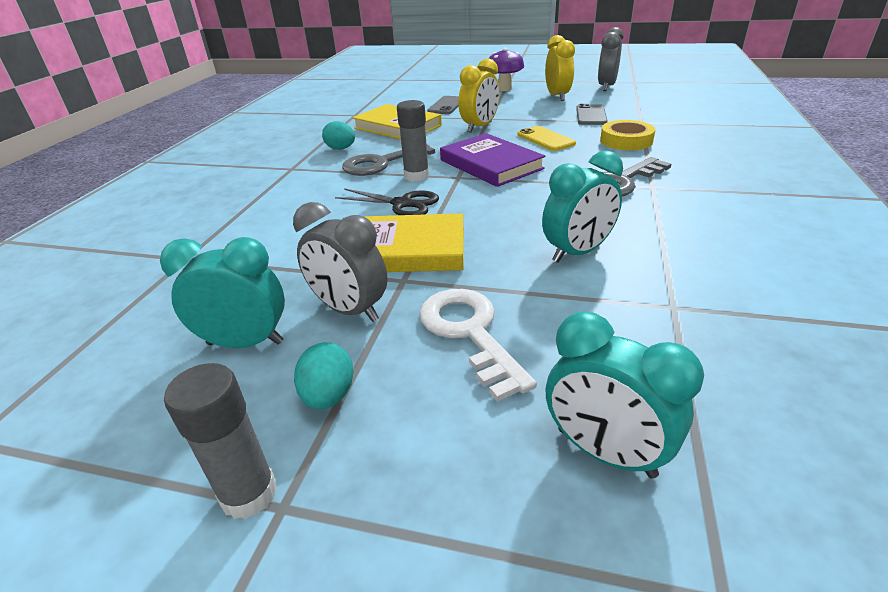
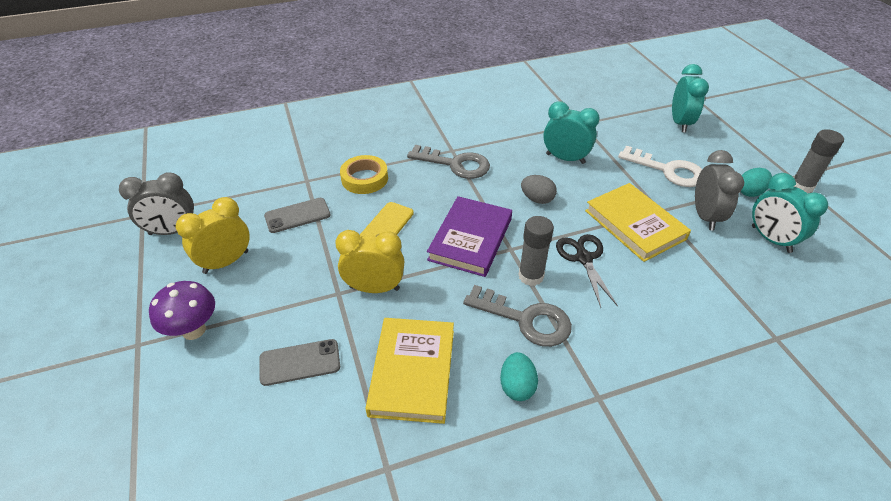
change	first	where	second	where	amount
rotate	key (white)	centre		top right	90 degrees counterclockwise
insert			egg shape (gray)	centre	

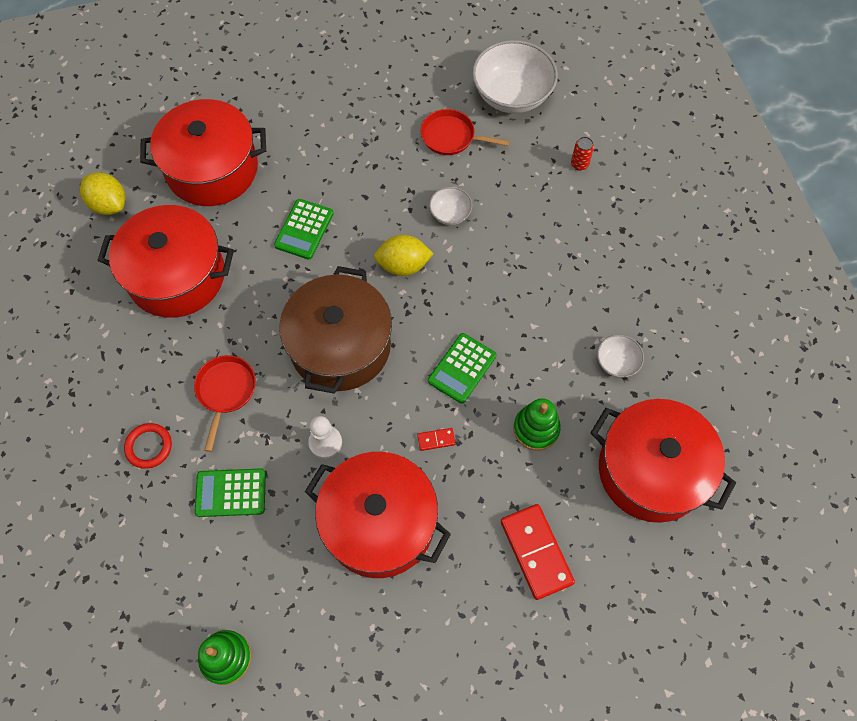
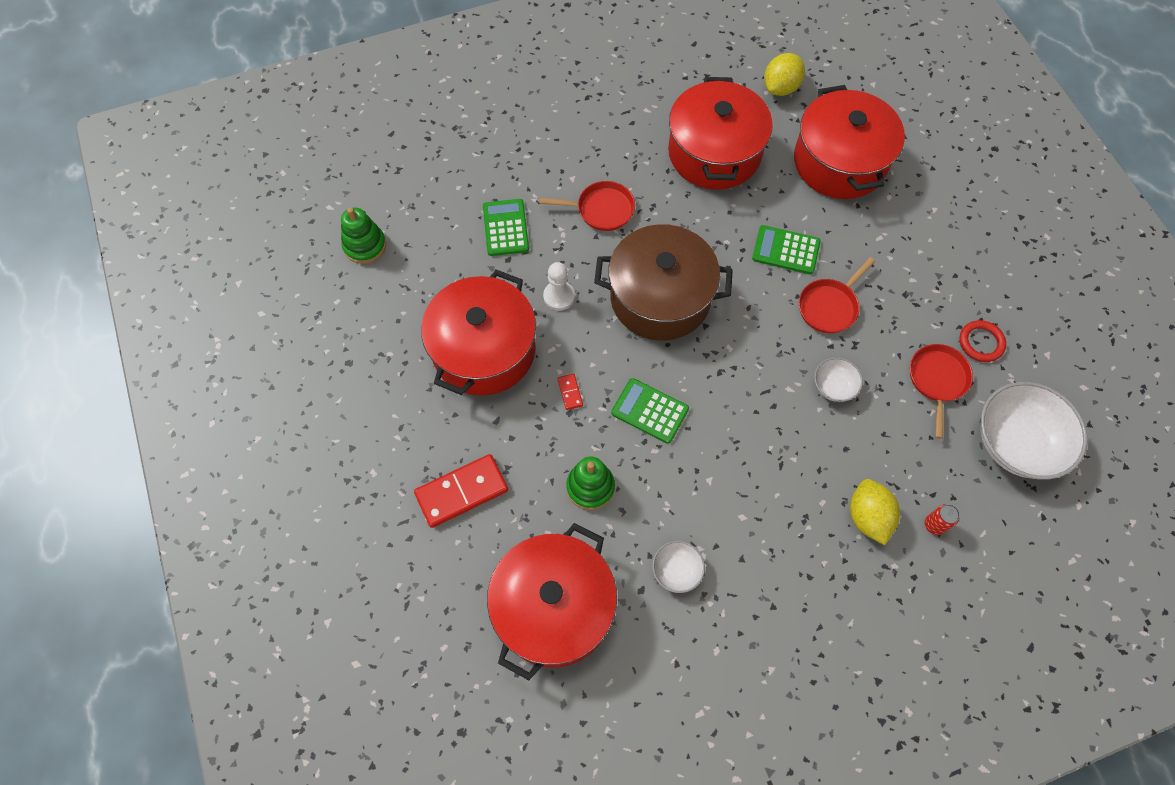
change	first	where	second	where	amount
move	citrus fruit (golden) (2nd from left)	centre		middle right	
move	torus (scarlet)	middle left		middle right	
insert			frying pan (scarlet) (2nd from left)	middle right	

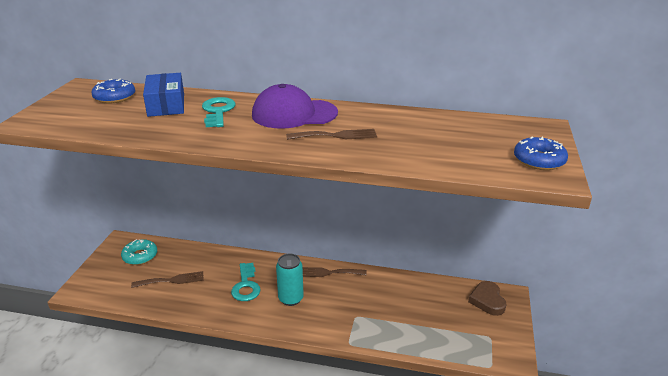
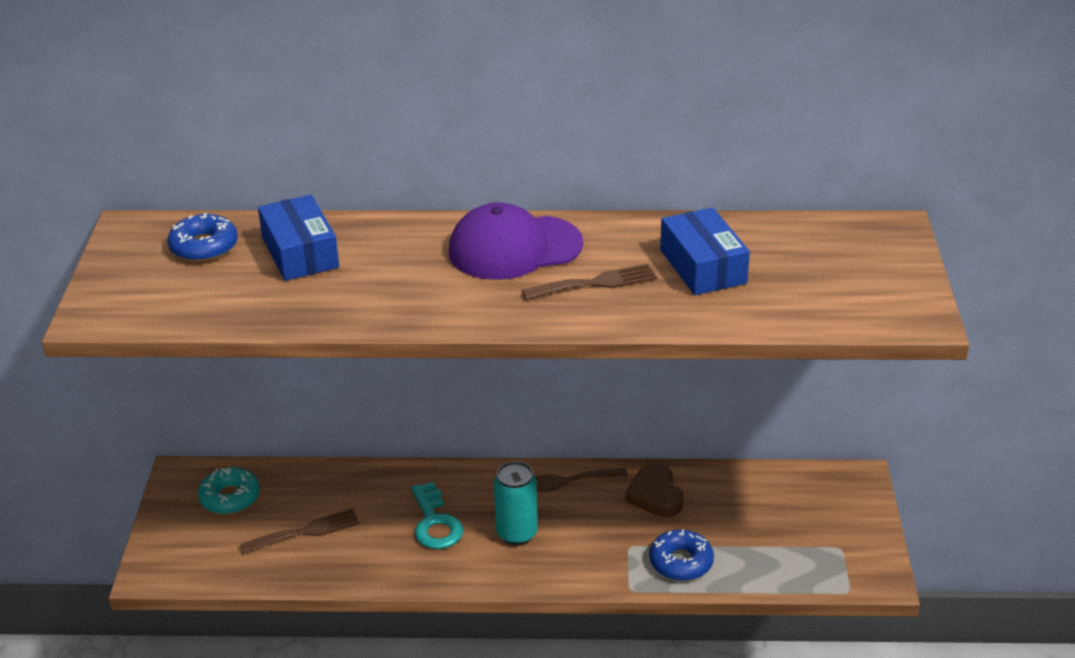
change	first	where	second	where	amount
delete	key (teal) (1st from left)	top left			
move	glazed donut (royal blue) (2nd from left)	middle right		bottom centre	
move	heart shape (dark brown)	bottom right		bottom centre	
insert			parcel (royal blue) (2nd from left)	centre	

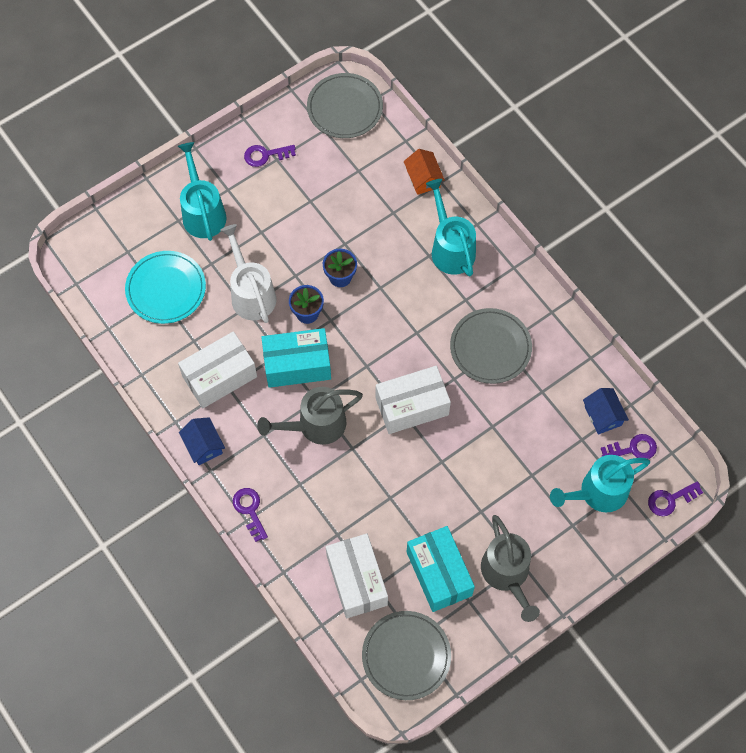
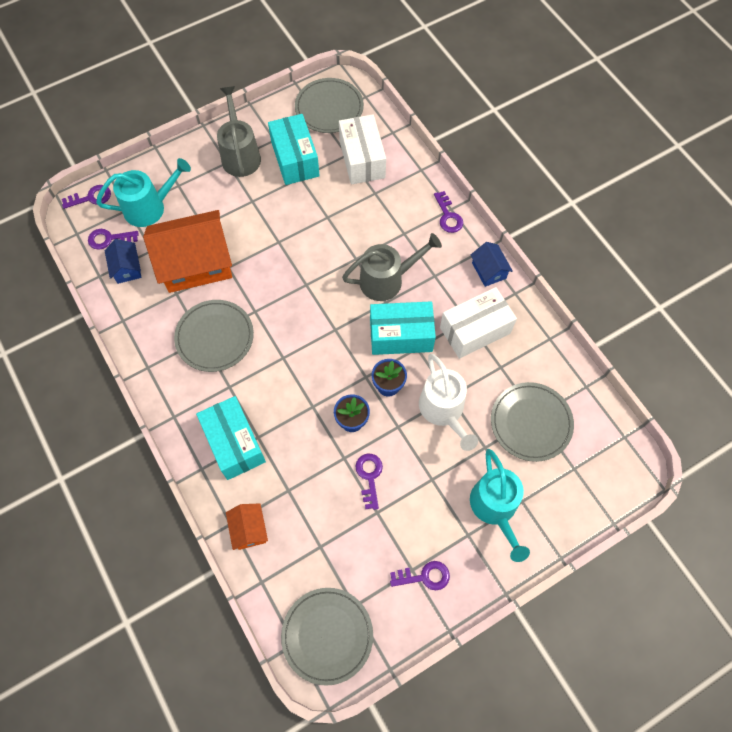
change	first	where	second	where	amount
replace	sprinkling can (teal) (2nd from left)	top centre	parcel (teal) (1st from left)	middle left	
recolor	flat dish (teal)	middle left	flat dish (gray) (4th from left)	middle right	
delete	parcel (white) (3rd from left)	centre			
insert			toy house (orange) (1st from left)	middle left	
insert			key (purple) (3rd from left)	centre	

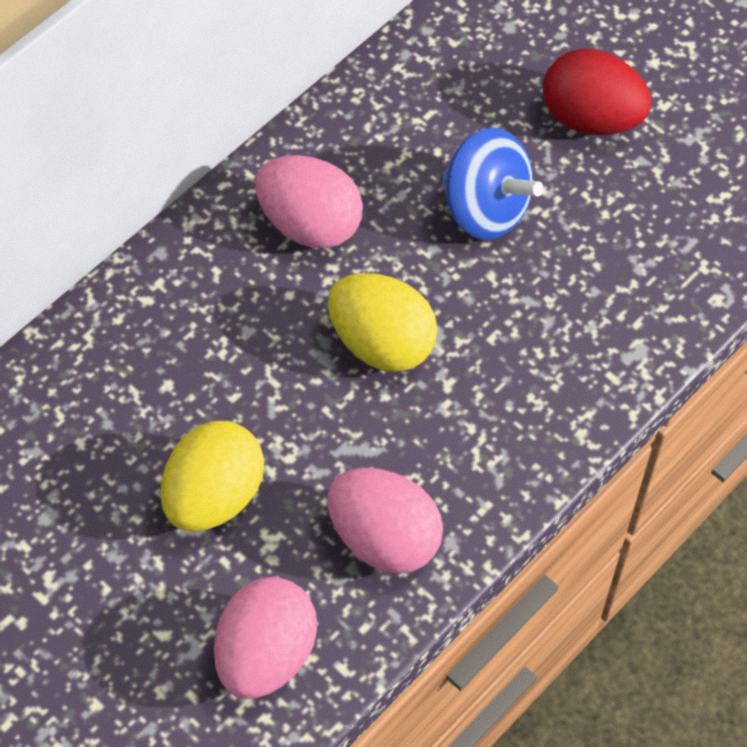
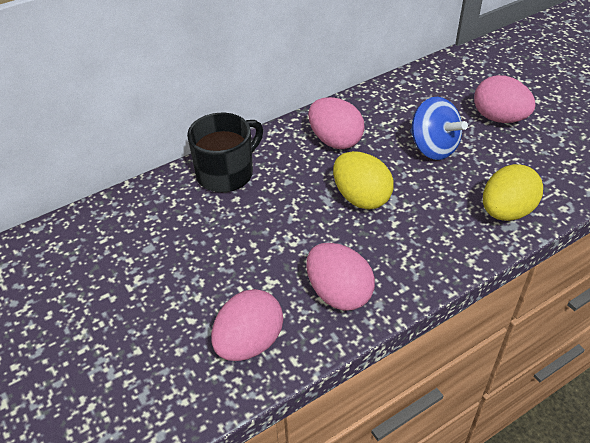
change	first	where	second	where	amount
recolor	egg shape (scarlet)	top right	egg shape (rose-pink) (4th from left)	top right	
move	egg shape (golden) (1st from left in the first image)	middle left	egg shape (golden) (2nd from left)	middle right	
insert			tea mug (jet-black)	centre	

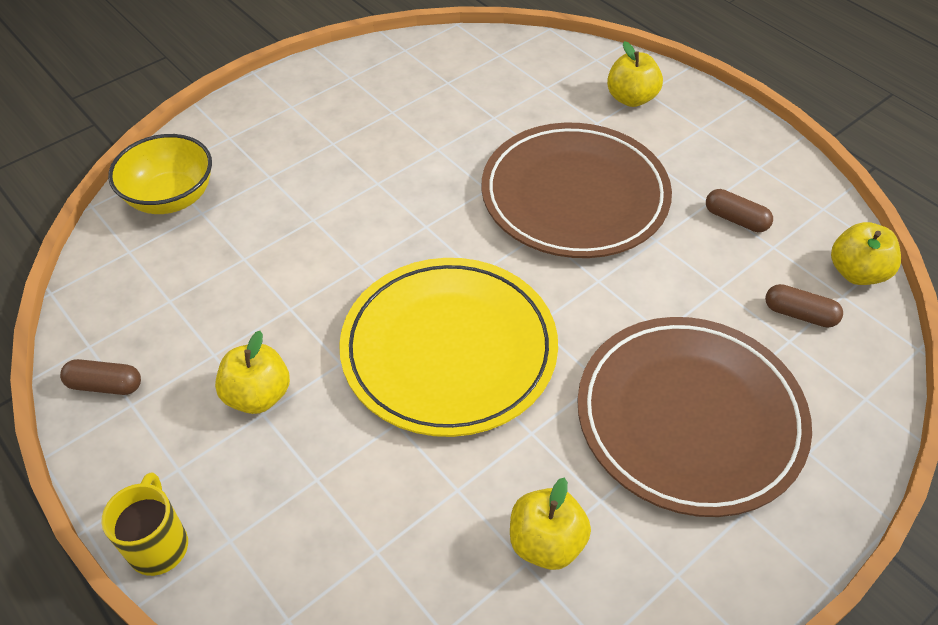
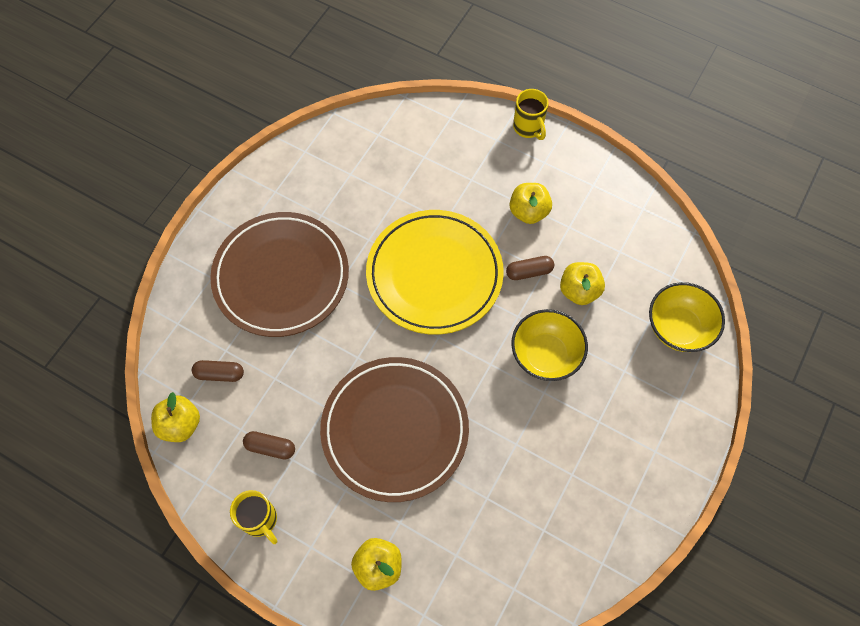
change	first	where	second	where	amount
move	pill shape (dark brown) (1st from left in the first image)	middle left	pill shape (dark brown) (3rd from left)	centre	
move	apple (golden) (2nd from left in the first image)	bottom centre	apple (golden) (4th from left)	middle right	
insert			deep dish (golden) (1st from left)	centre	
insert			tea mug (golden) (1st from left)	bottom left	

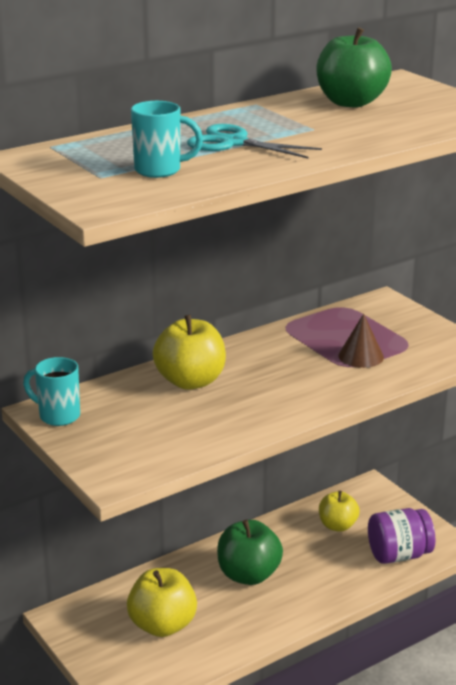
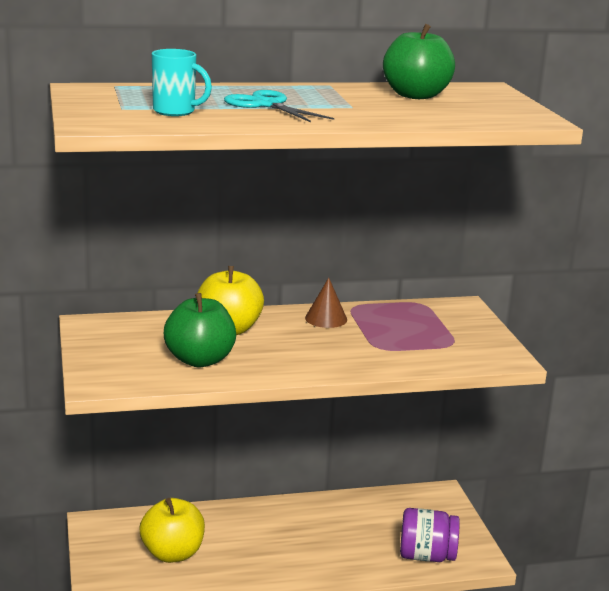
change	first	where	second	where	amount
move	cone shape (dark brown)	middle right		centre	
delete	tea mug (teal) (1st from left)	middle left			
delete	apple (golden) (3rd from left)	bottom right			
move	apple (emerald) (1st from left)	bottom centre		middle left	

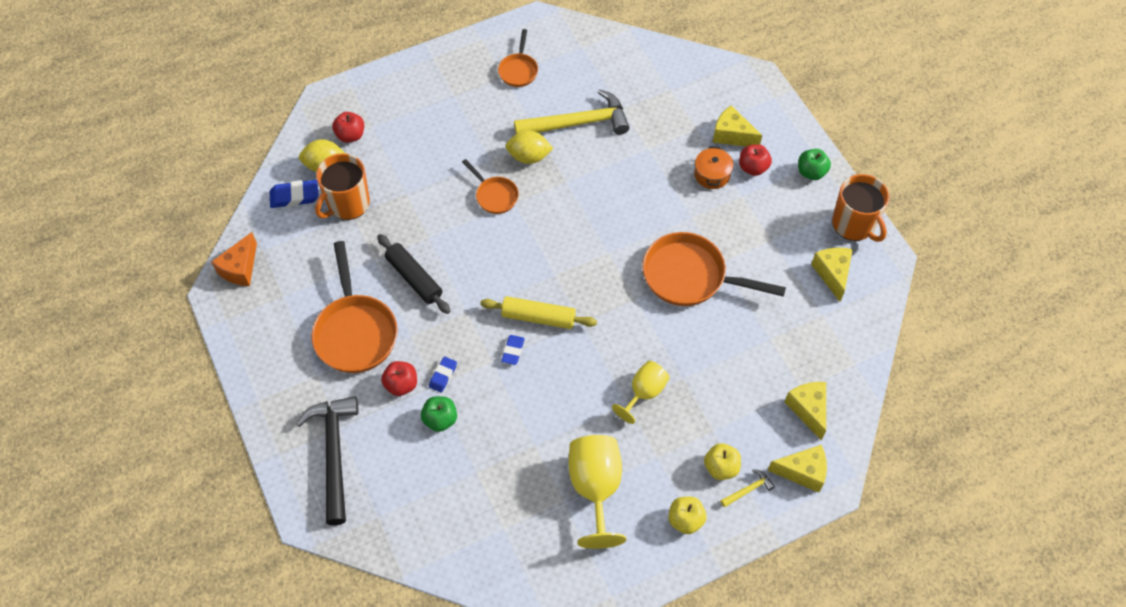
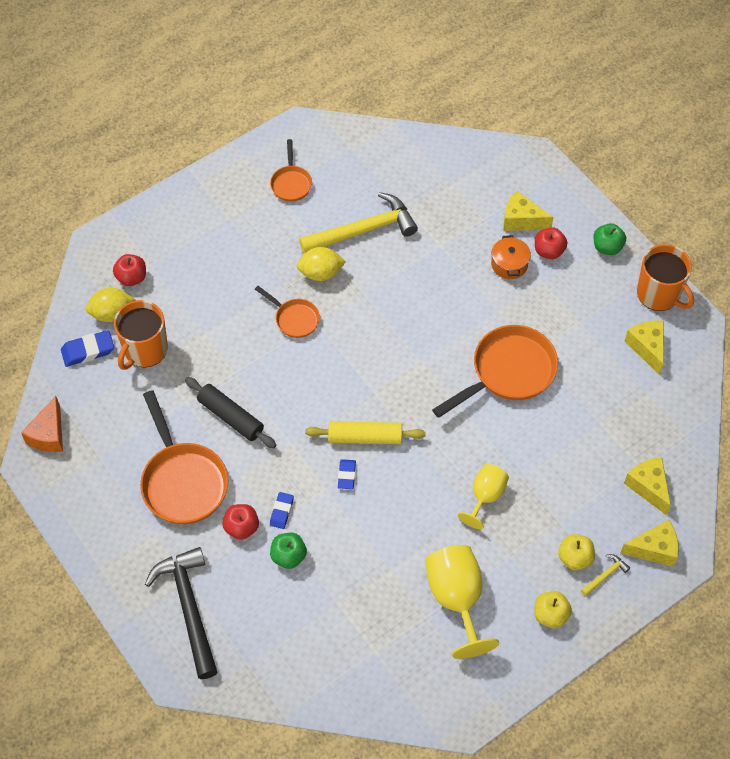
change	first	where	second	where	amount
rotate	frying pan (orange) (4th from left)	centre		middle right	135 degrees clockwise

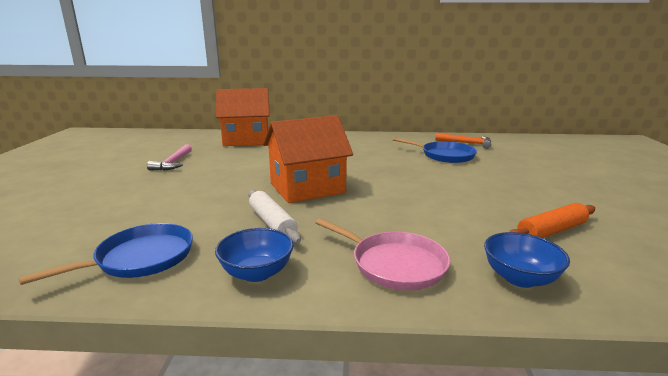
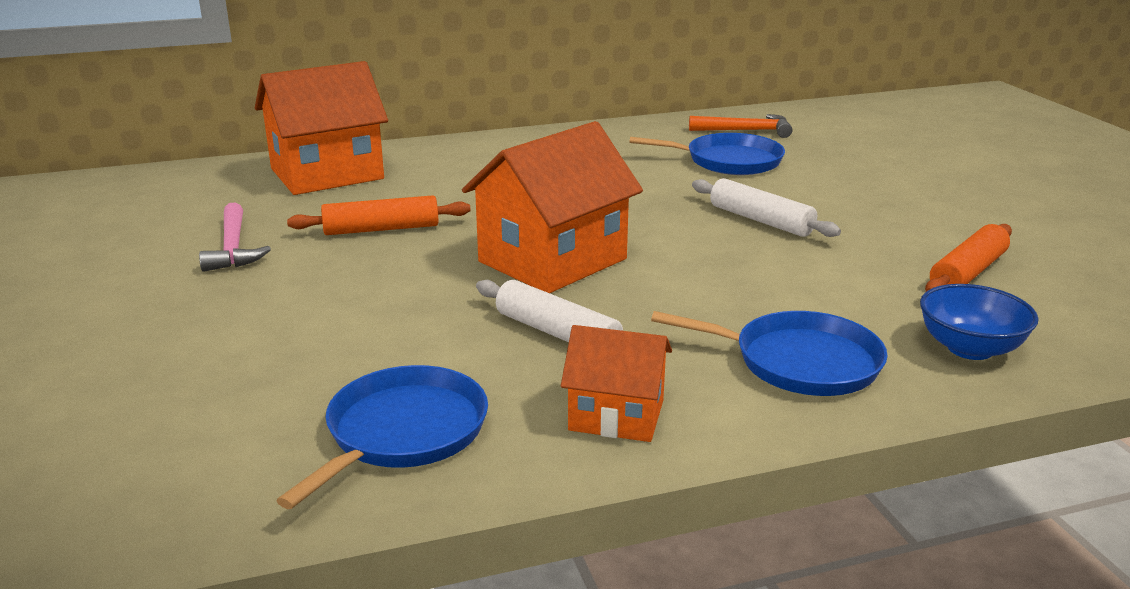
change	first	where	second	where	amount
recolor	frying pan (rose-pink)	bottom centre	frying pan (royal blue) (3rd from left)	middle right	
replace	deep dish (royal blue) (1st from left)	bottom centre	toy house (orange) (3rd from left)	centre	
insert			pastry roller (white) (2nd from left)	middle right	
insert			pastry roller (orange) (1st from left)	centre	

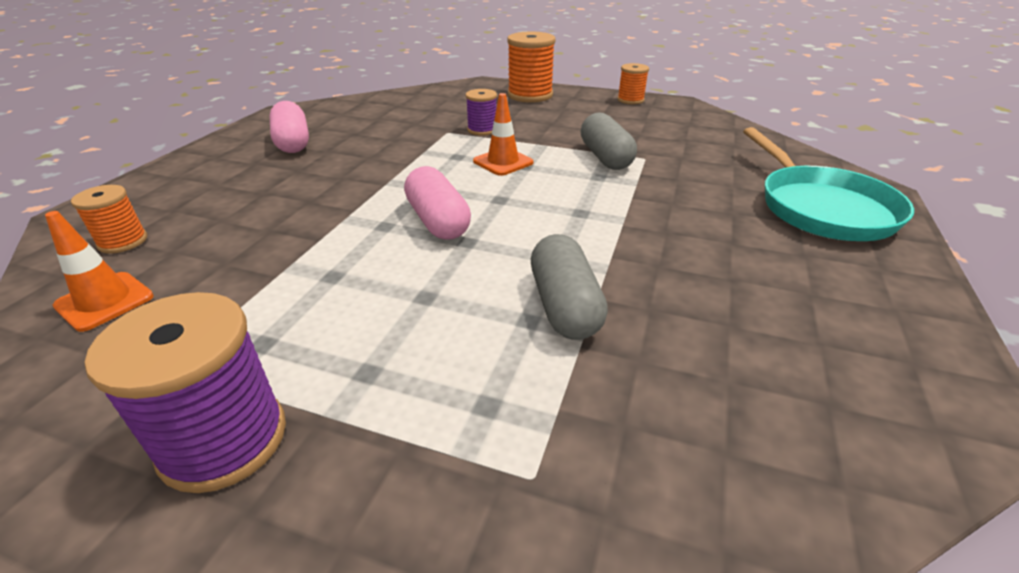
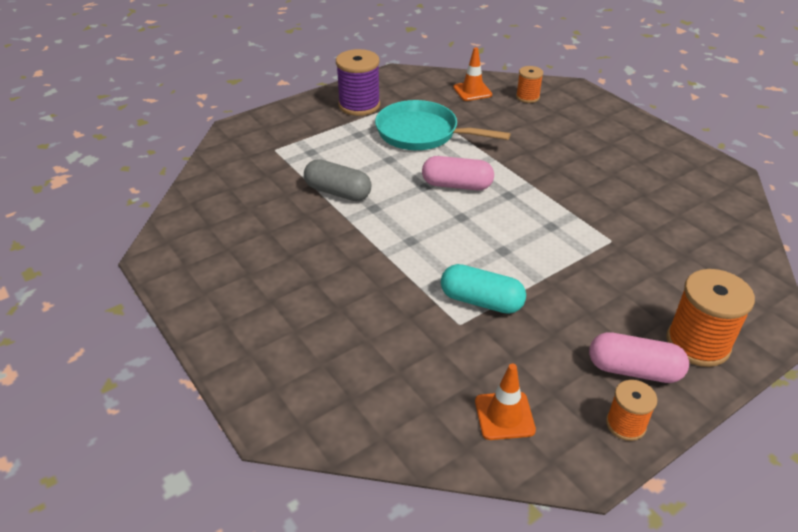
change	first	where	second	where	amount
delete	reel of thread (purple) (2nd from left)	top centre			
move	traffic cone (orange) (2nd from left)	top centre		bottom centre	
move	pill shape (rose-pink) (1st from left in the first image)	top left	pill shape (rose-pink) (2nd from left)	bottom right	
recolor	pill shape (gray) (2nd from left)	top centre	pill shape (teal)	centre	
move	frying pan (teal)	top right		top centre	

